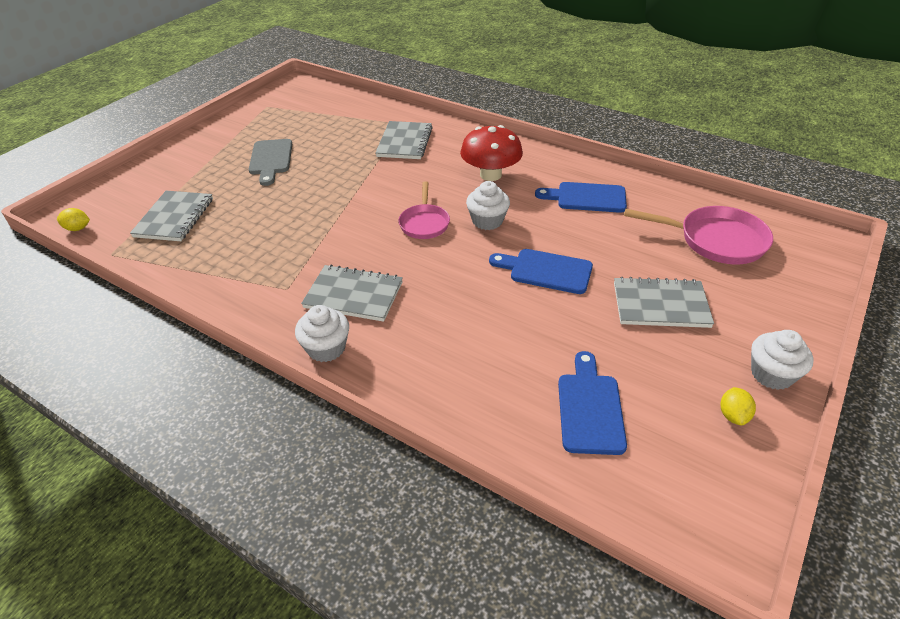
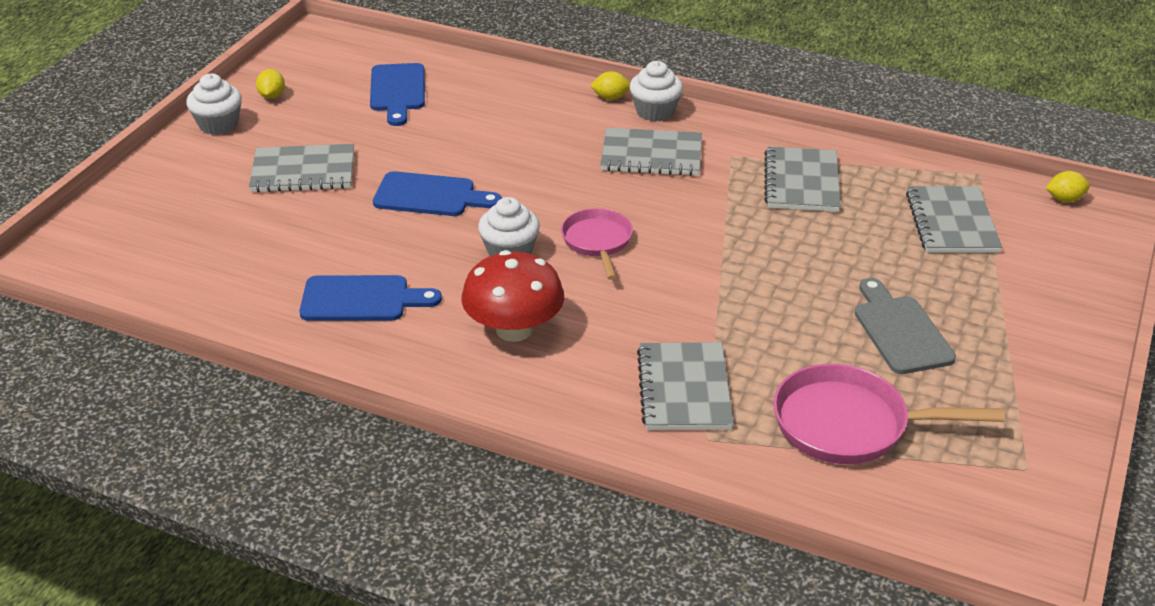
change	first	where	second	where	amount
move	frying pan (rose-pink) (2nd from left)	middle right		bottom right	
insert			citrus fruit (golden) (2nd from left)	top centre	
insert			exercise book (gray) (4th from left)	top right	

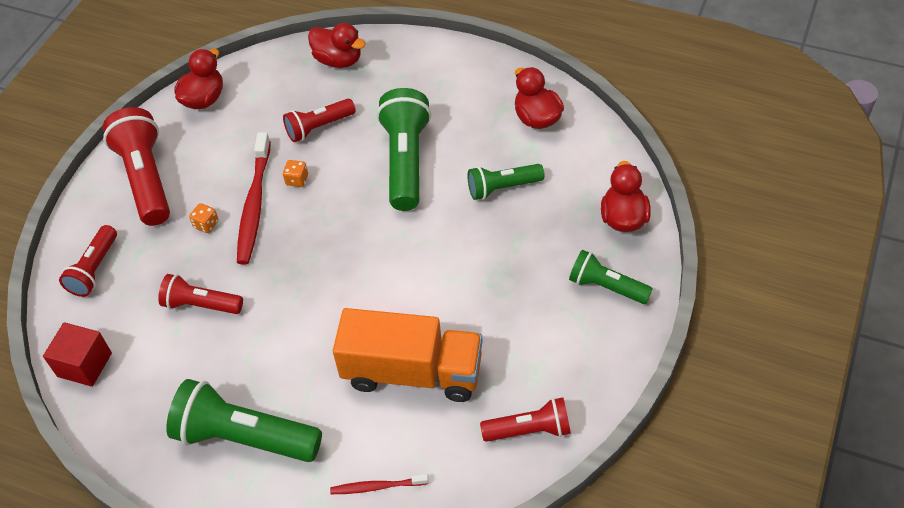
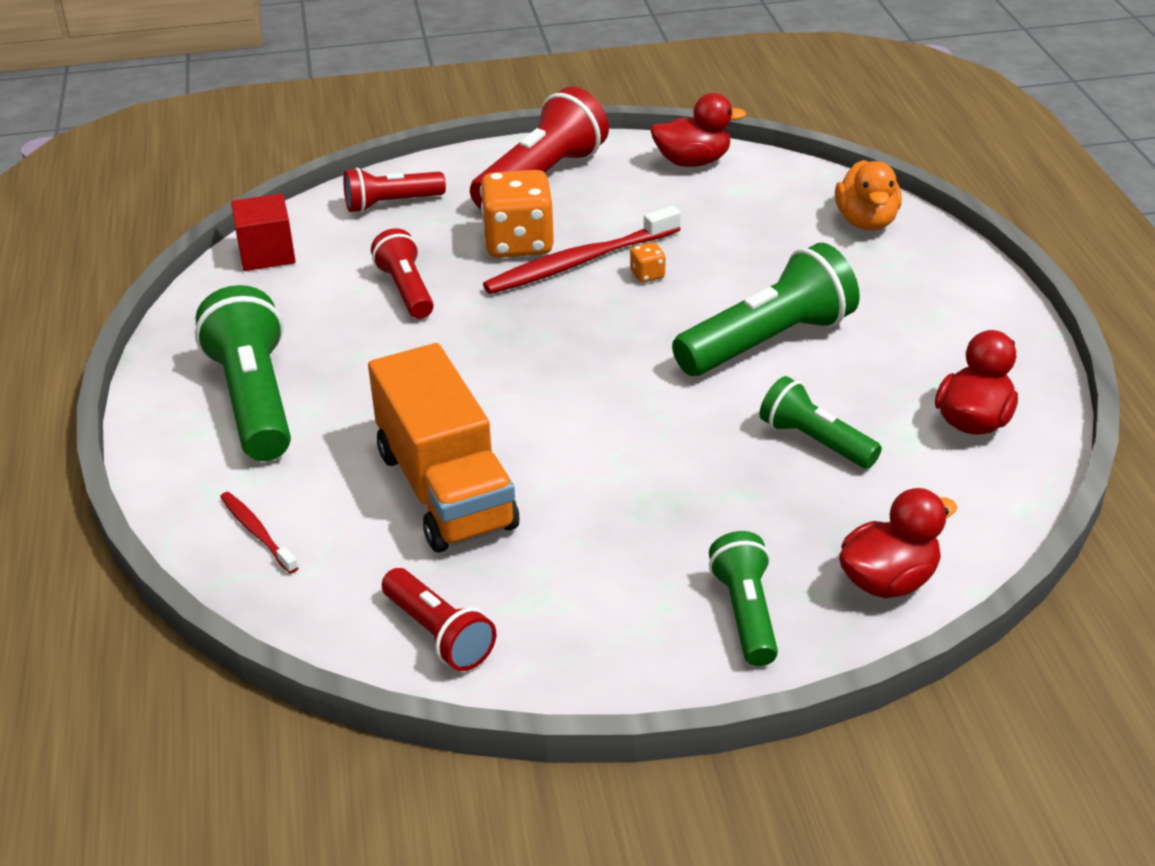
change	first	where	second	where	amount
recolor	duck (scarlet) (2nd from left)	top centre	duck (orange)	top right	
delete	torch (scarlet) (4th from left)	top centre			
resize	die (orange) (1st from left)	middle left		top centre	x2.36

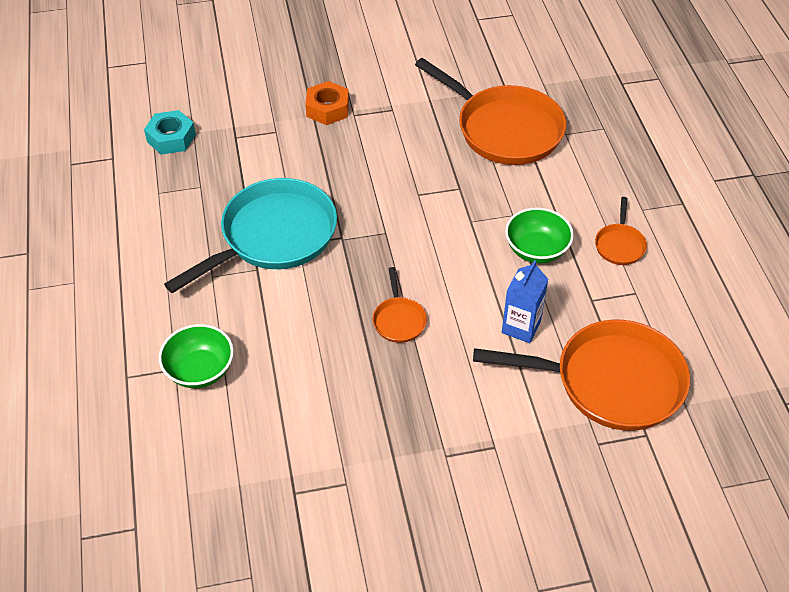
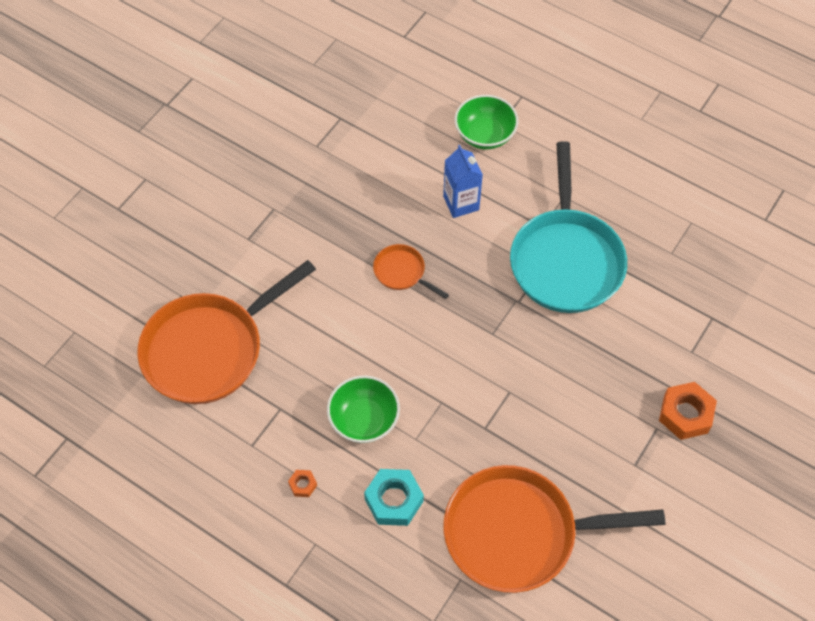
change	first	where	second	where	amount
move	nut (teal)	top left		bottom centre	
replace	frying pan (orange) (4th from left)	middle right	nut (orange) (1st from left)	bottom centre	
move	juice carton (royal blue)	centre		top centre	

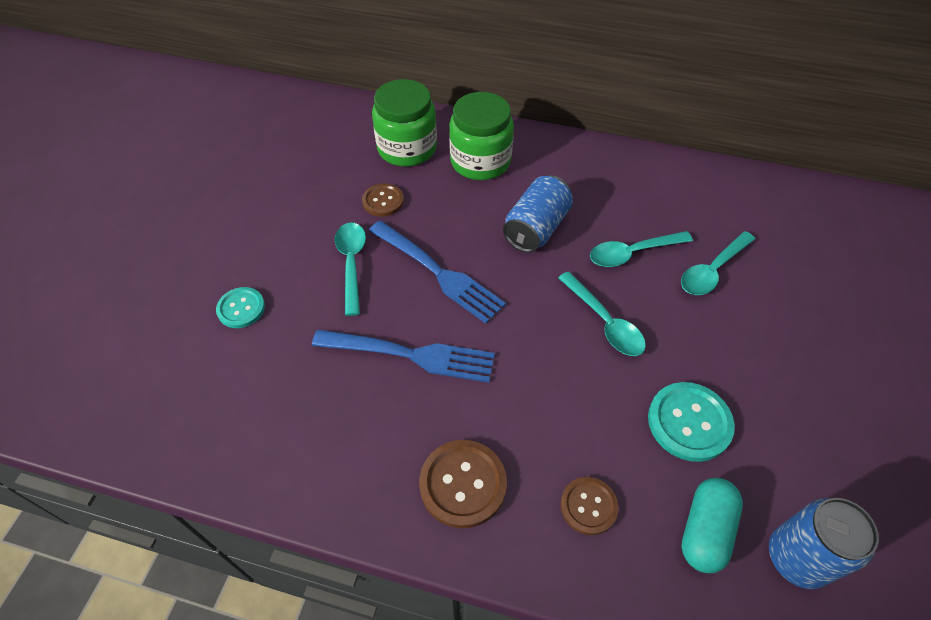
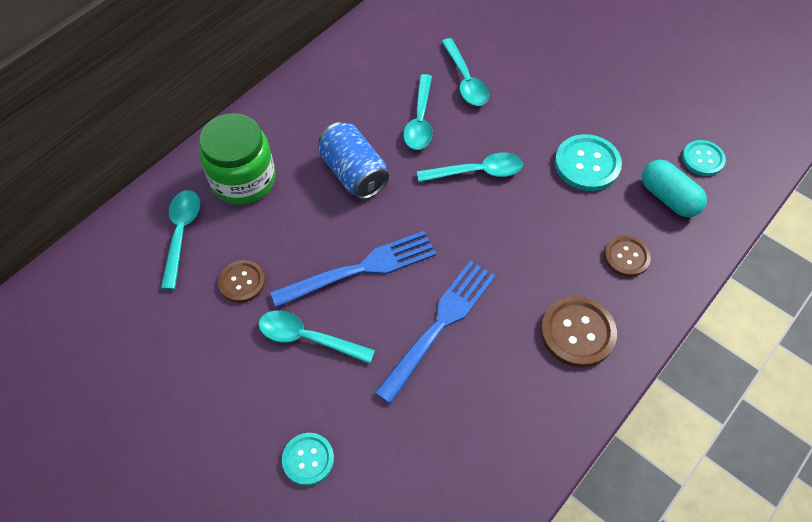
change	first	where	second	where	amount
replace	preserve jar (emerald) (1st from left)	top centre	tablespoon (teal) (1st from left)	middle left	
replace	tin (royal blue) (2nd from left)	bottom right	button (teal) (3rd from left)	top right	

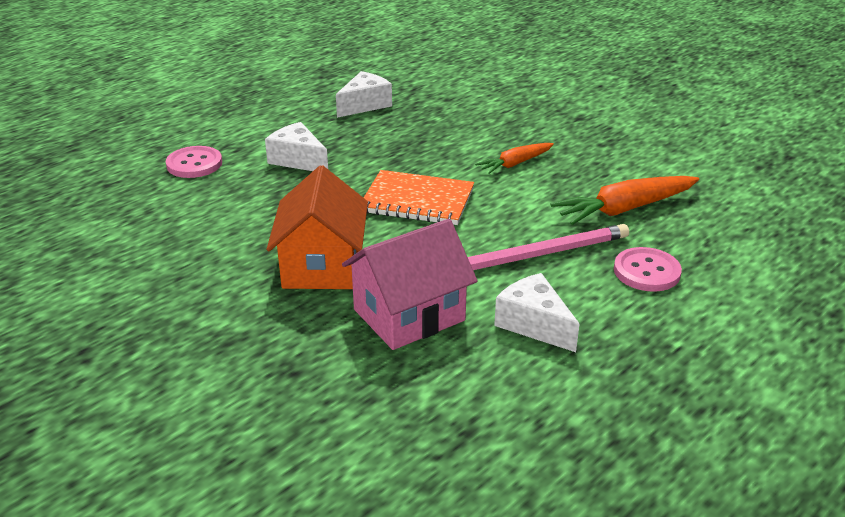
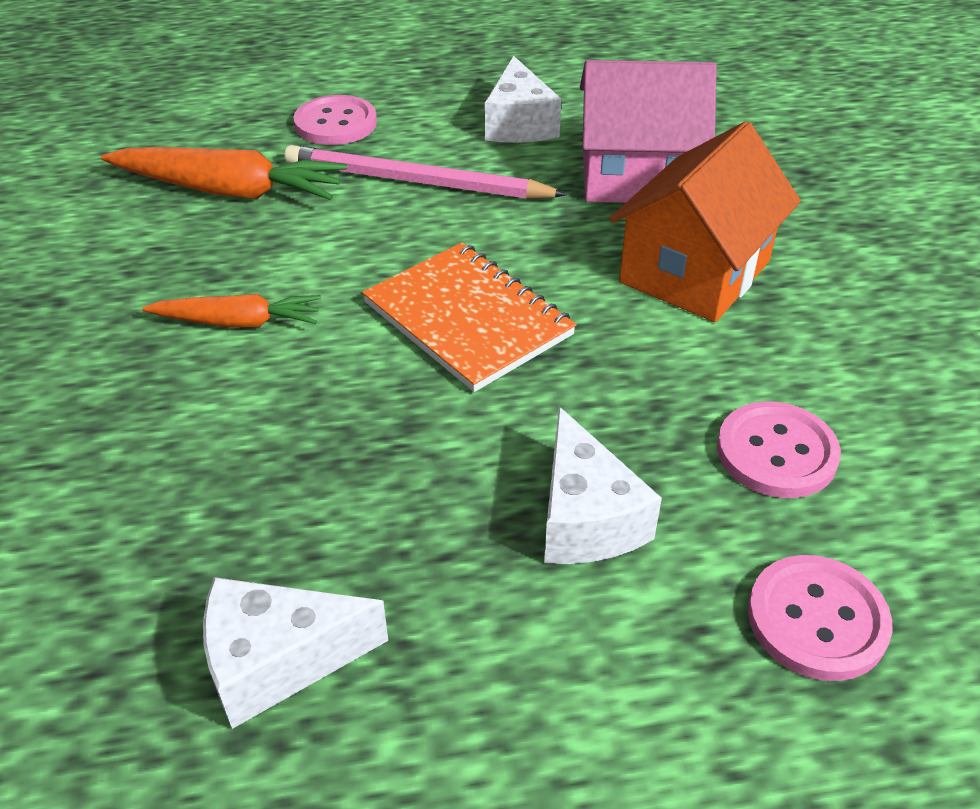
change	first	where	second	where	amount
insert			button (rose-pink) (2nd from left)	middle right	

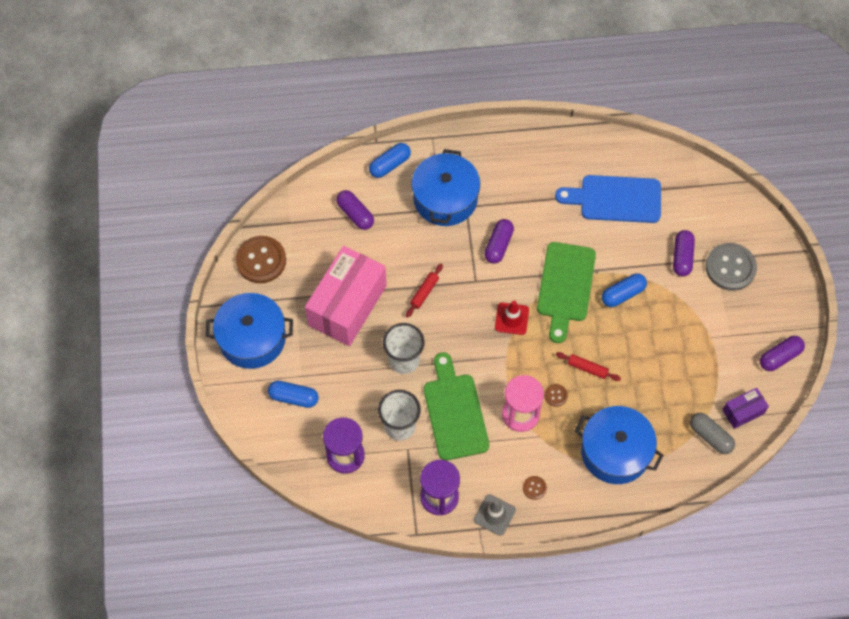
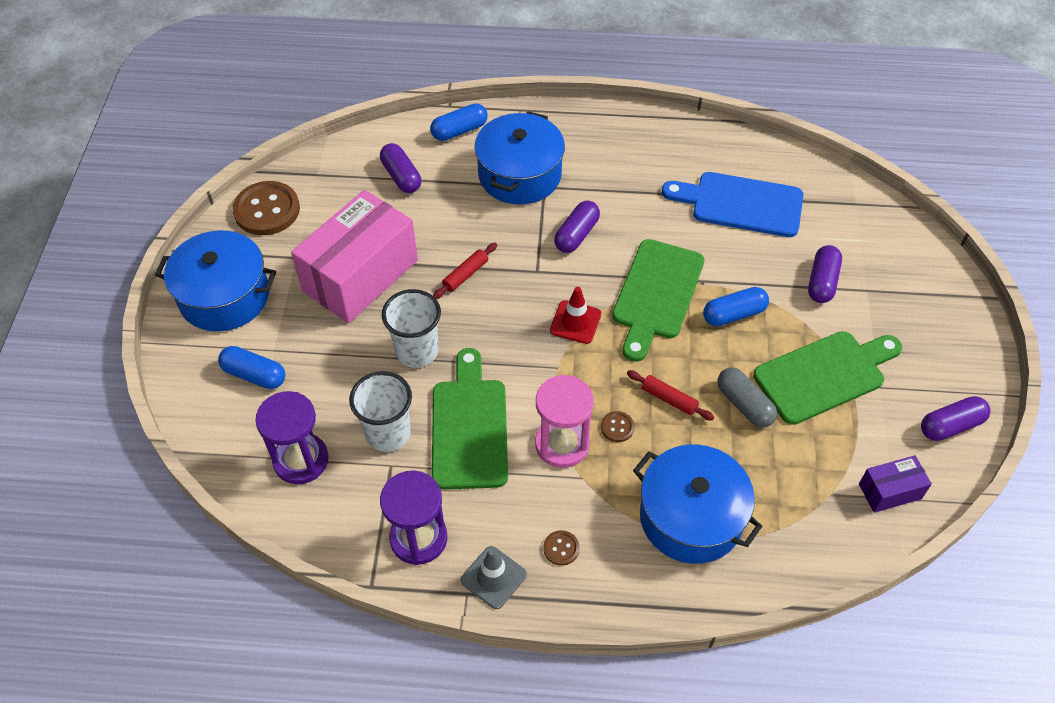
change	first	where	second	where	amount
delete	button (gray)	middle right			
move	pill shape (gray)	bottom right		middle right	
insert			chopping board (emerald) (3rd from left)	middle right	

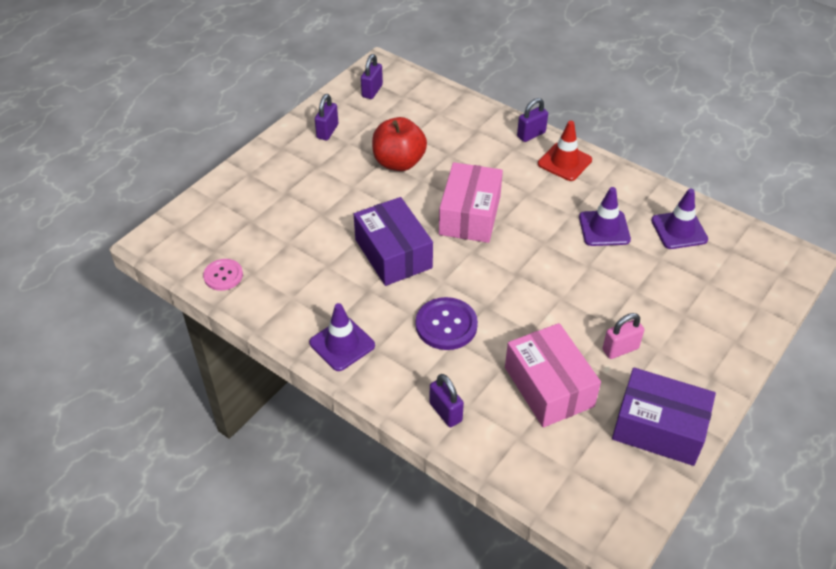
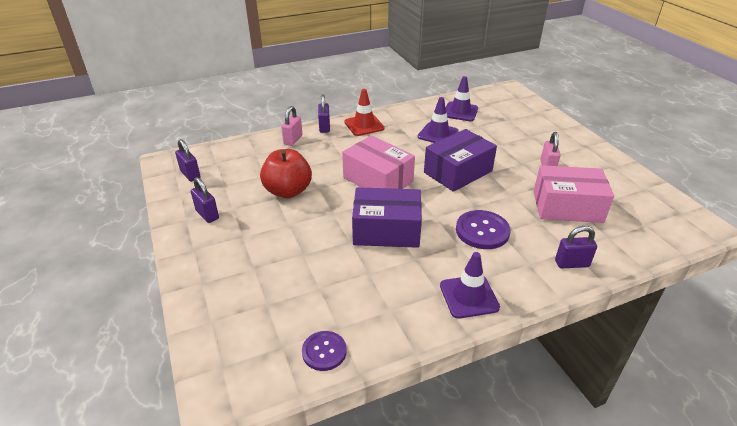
change	first	where	second	where	amount
recolor	button (rose-pink)	middle left	button (purple) (1st from left)	bottom centre	
move	parcel (purple) (2nd from left)	bottom right		centre	
insert			padlock (rose-pink) (1st from left)	top centre	

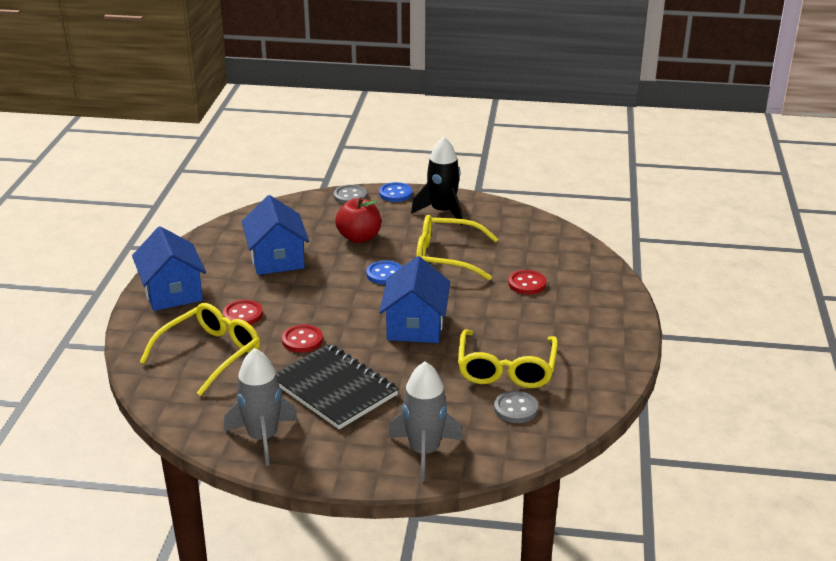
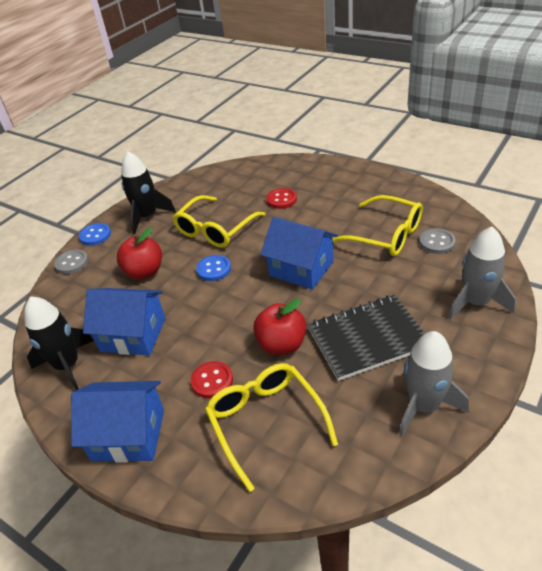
change	first	where	second	where	amount
replace	button (scarlet) (2nd from left)	centre	apple (scarlet) (2nd from left)	centre	
insert			spaceship (jet-black) (1st from left)	middle left	

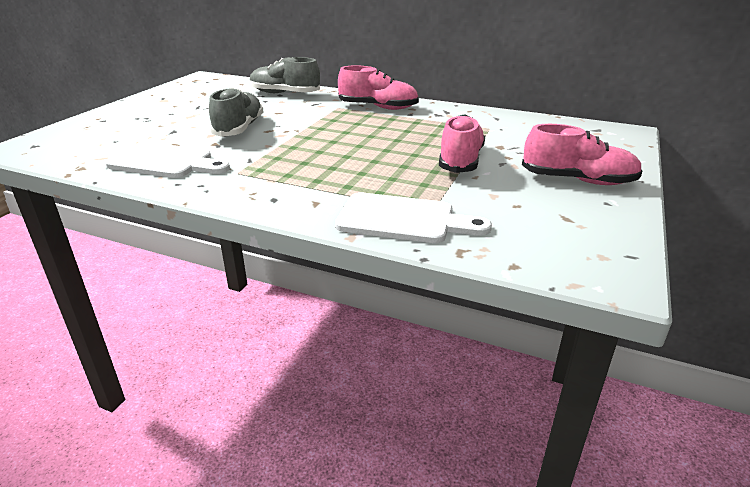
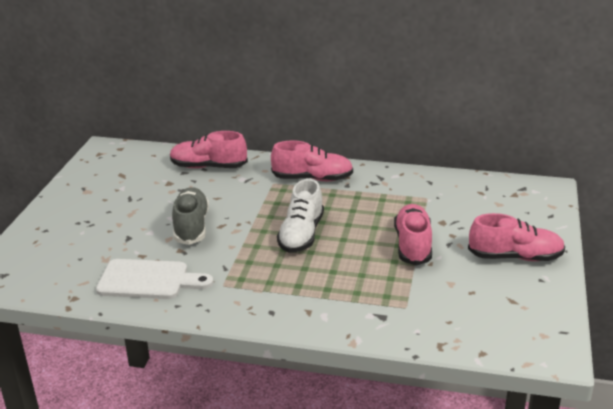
change	first	where	second	where	amount
recolor	lace-up shoe (gray) (2nd from left)	top centre	lace-up shoe (rose-pink) (1st from left)	centre	
delete	chopping board (white) (2nd from left)	centre			
insert			lace-up shoe (white)	centre	

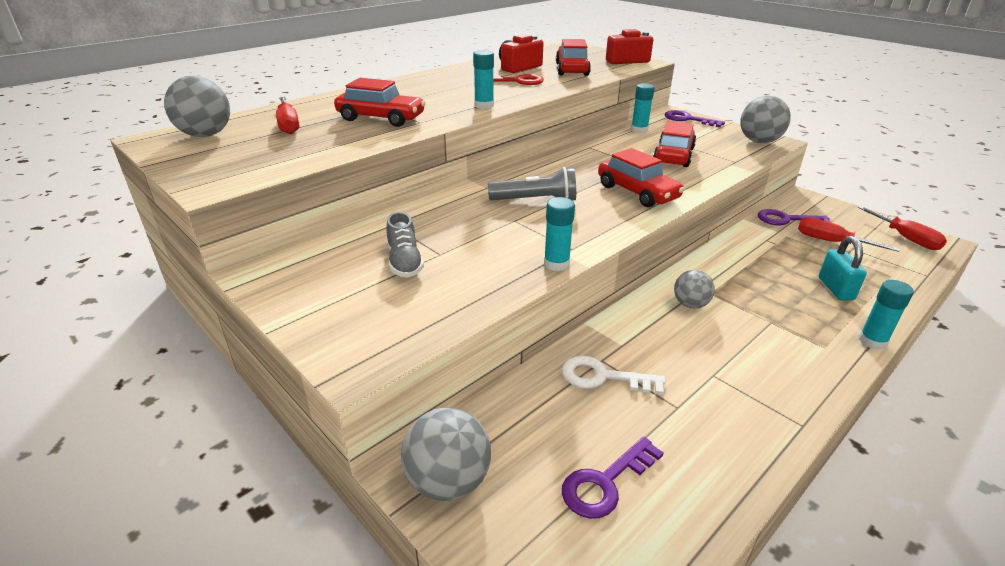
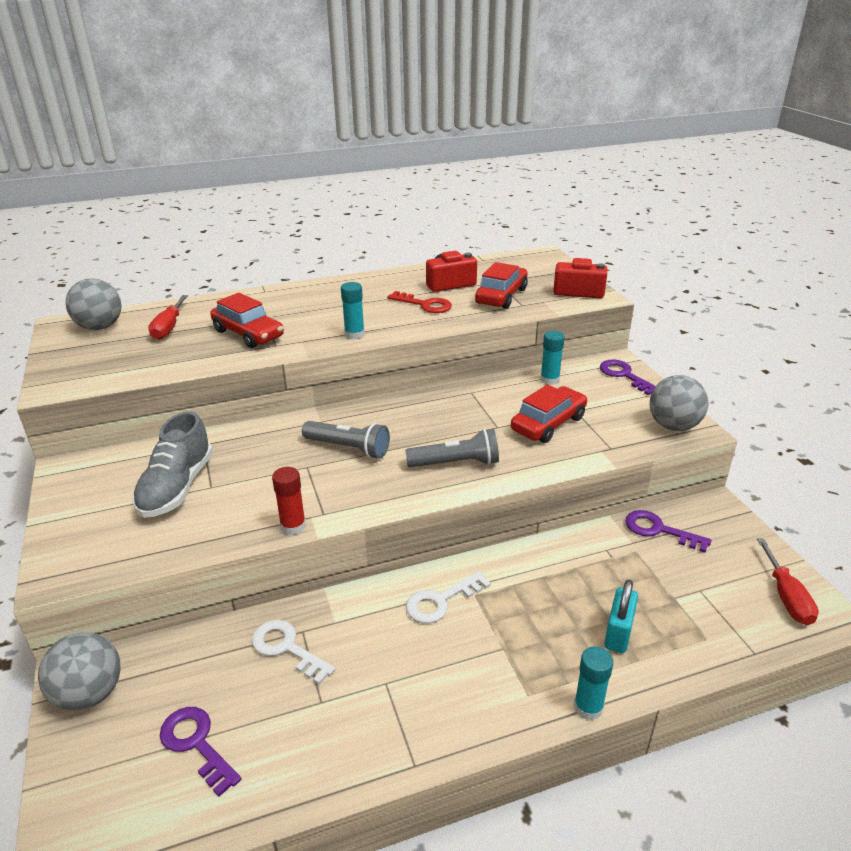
change	first	where	second	where	amount
replace	car (scarlet) (3rd from left)	top centre	torch (gray) (2nd from left)	centre	
recolor	glue (teal) (2nd from left)	centre	glue (scarlet)	centre	
resize	lace-up shoe (gray)	centre		middle left	x1.62
delete	flat screwdriver (scarlet) (2nd from left)	middle right			
replace	ball (gray) (3rd from left)	middle right	key (white) (2nd from left)	bottom centre	
rotate	key (purple) (1st from left)	bottom centre		bottom left	60 degrees clockwise

